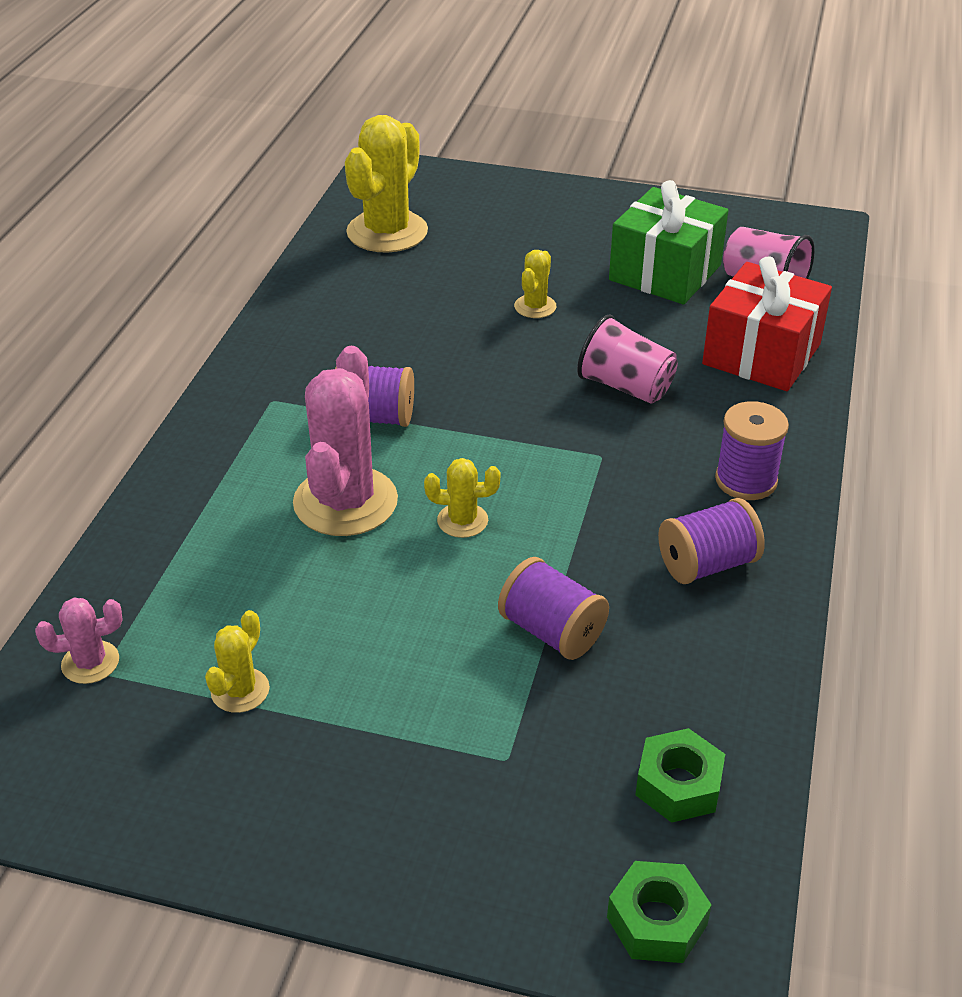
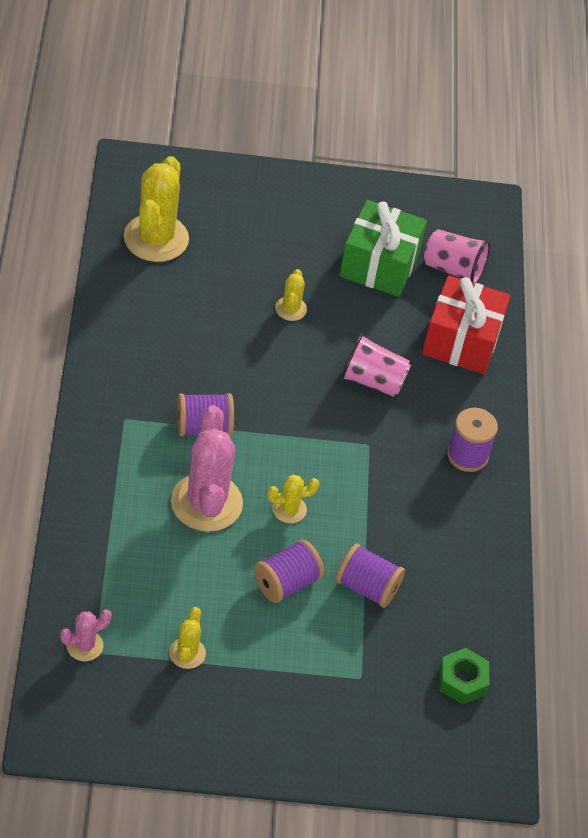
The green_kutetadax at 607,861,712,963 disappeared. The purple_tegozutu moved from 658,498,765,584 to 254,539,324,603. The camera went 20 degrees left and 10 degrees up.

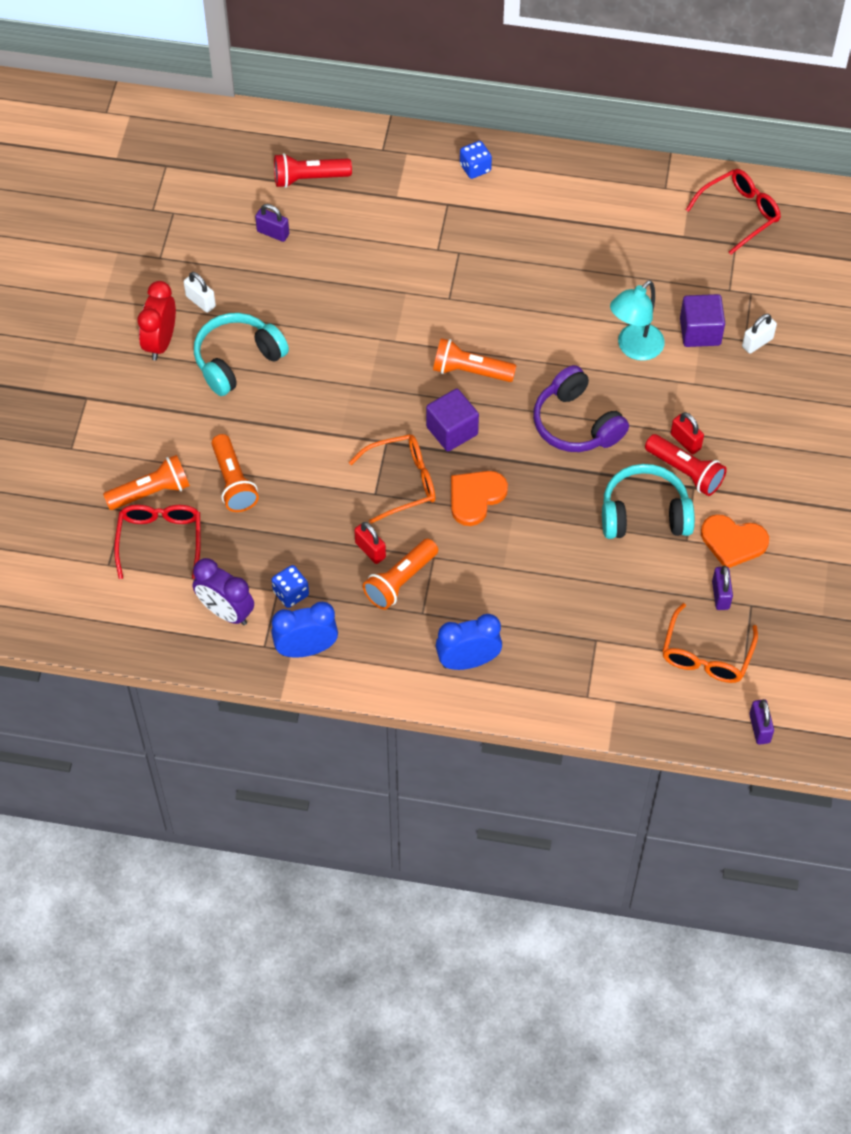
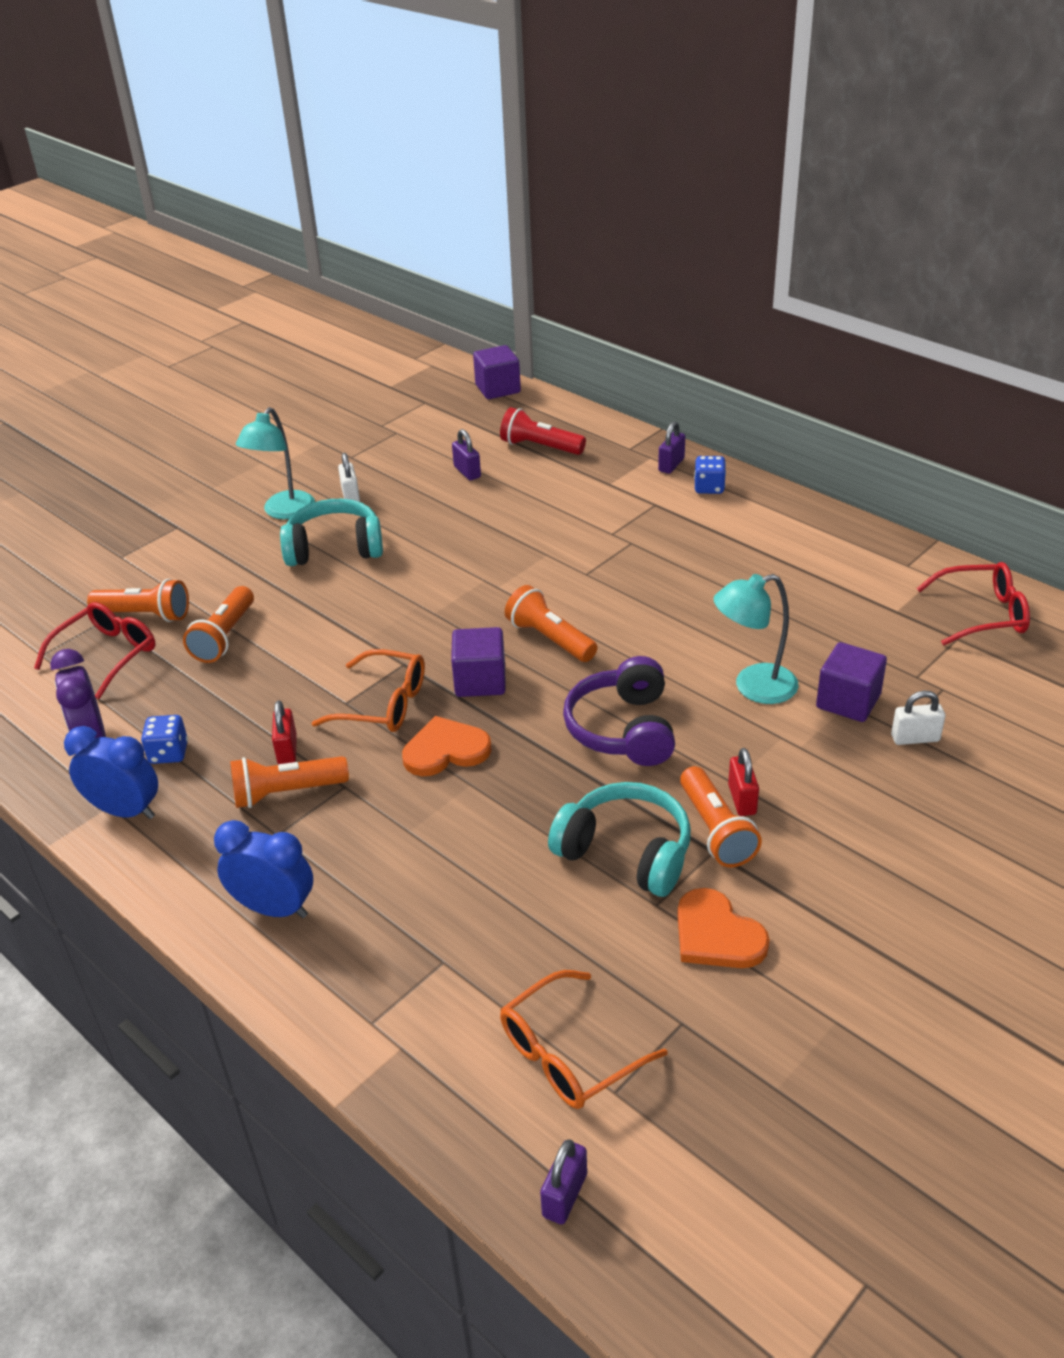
The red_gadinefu at 138,281,176,361 was replaced by the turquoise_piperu at 236,407,315,519. The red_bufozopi at 645,434,727,496 became the orange_bufozopi at 680,766,762,867. The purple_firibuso moved from 712,566,733,610 to 658,422,685,474. The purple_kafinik at 473,345,521,399 appeared. The camera went 35 degrees right and 20 degrees down.

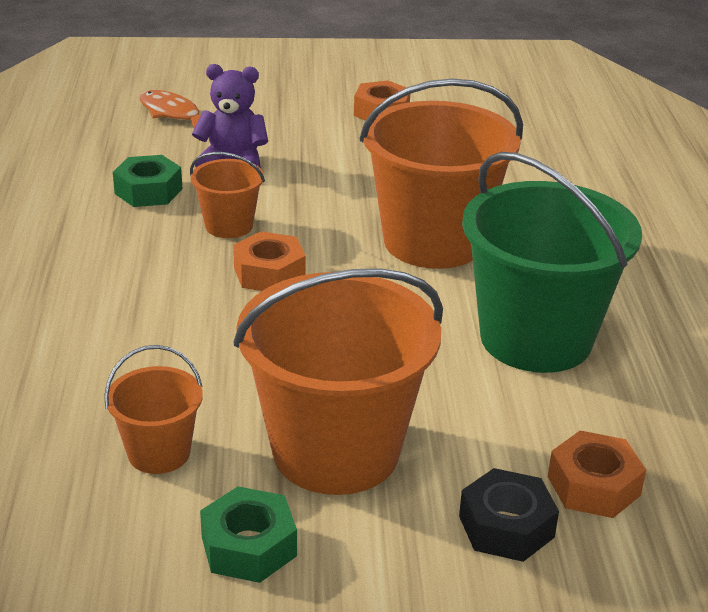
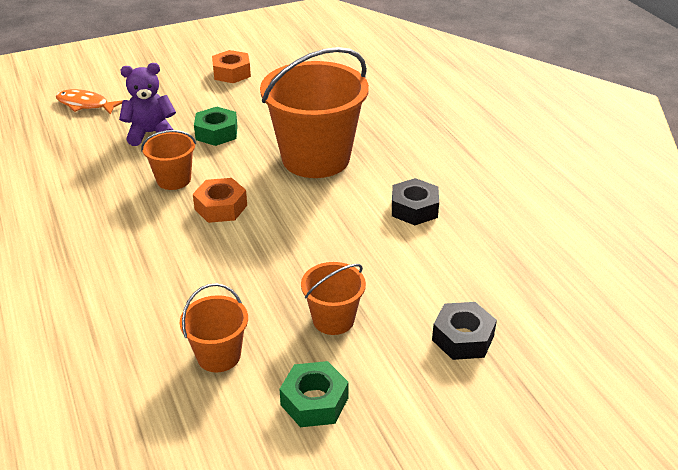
The green_kutetadax moved from 113,155,182,207 to 194,107,238,146. The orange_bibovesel at 233,268,443,495 changed to 0.48 times the size. The green_bibovesel at 462,152,642,373 was replaced by the black_kutetadax at 392,178,439,225. The orange_kutetadax at 548,431,646,518 disappeared. The camera went 20 degrees left and 5 degrees up.

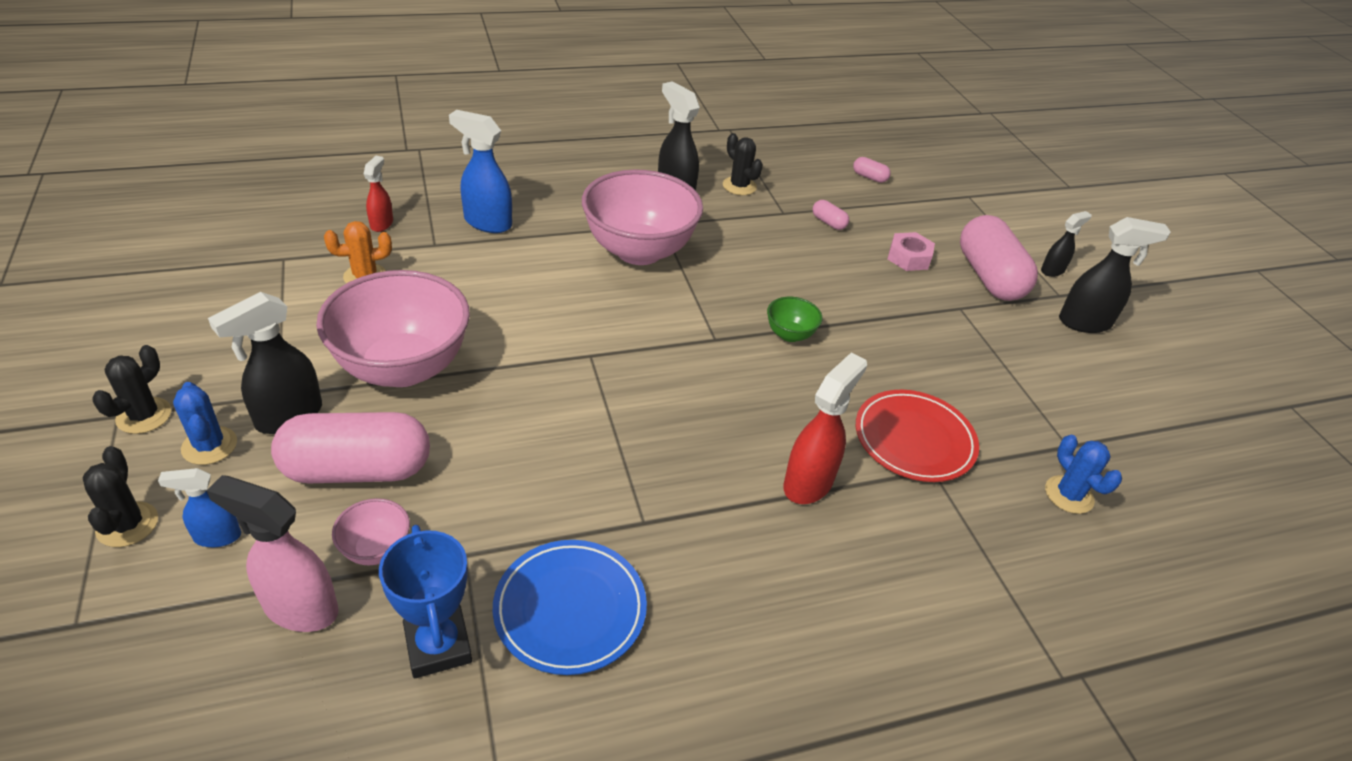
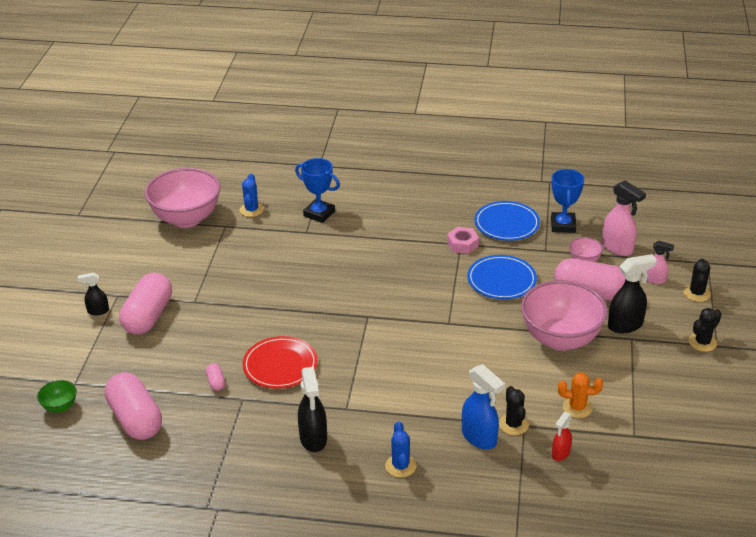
The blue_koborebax at 158,468,241,547 became the pink_koborebax at 647,241,674,284. The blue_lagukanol moved from 173,382,237,465 to 385,421,416,478. The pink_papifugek moved from 582,169,703,265 to 145,168,220,228. The black_lagukanol moved from 723,133,763,195 to 499,386,529,435. The green_papifugek moved from 767,297,822,342 to 37,380,77,413. The red_koborebax at 783,352,867,504 disappeared. The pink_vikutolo at 853,157,891,183 changed to 2.43 times the size. The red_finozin moved from 856,390,979,482 to 243,336,318,388. The pink_kutetadax moved from 888,232,935,271 to 447,227,479,254. The black_koborebax at 1059,217,1171,333 disappeared. The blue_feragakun at 295,158,340,223 appeared. The blue_finozin at 467,255,537,299 appeared. The camera went 150 degrees left and 5 degrees down.

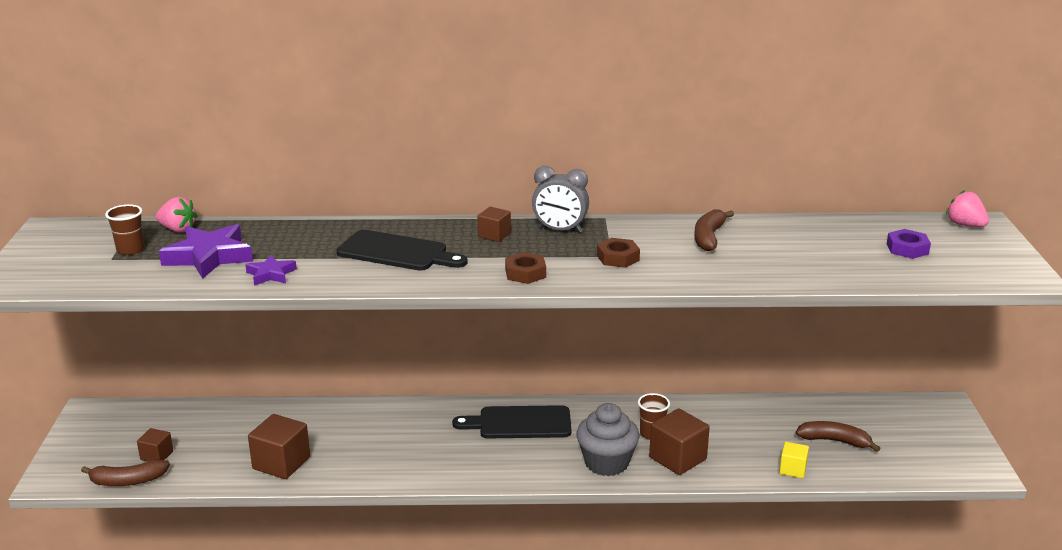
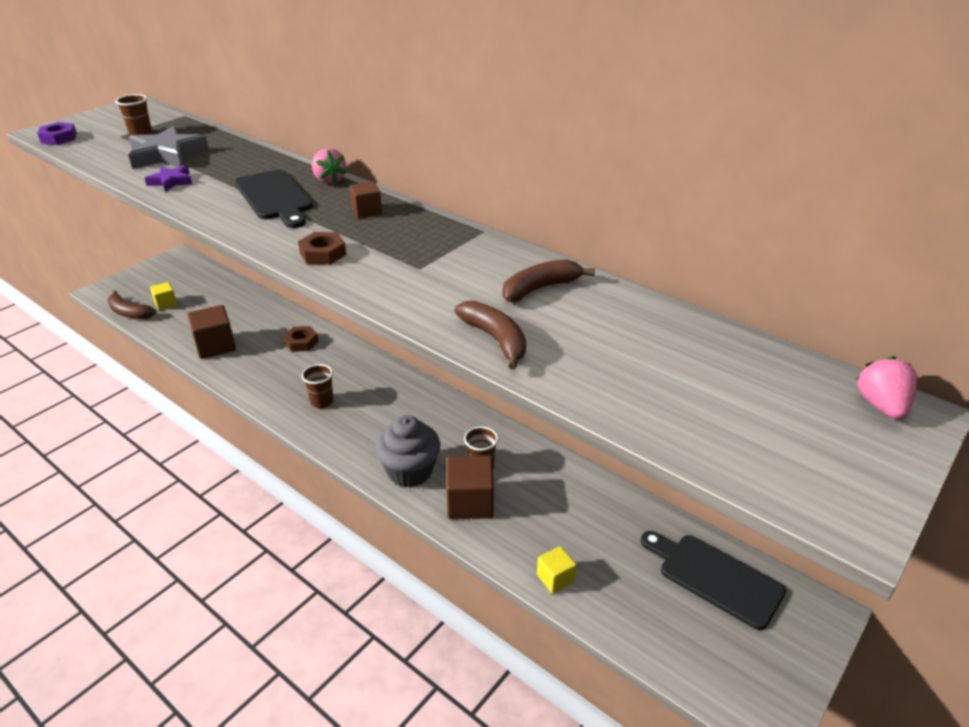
The brown_kafinik at 137,428,173,461 became the yellow_kafinik at 150,282,177,310. The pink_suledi moved from 156,197,197,232 to 312,148,347,184. The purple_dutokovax at 159,224,253,279 became the grey_dutokovax at 128,126,209,169. The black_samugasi moved from 452,405,571,438 to 641,531,786,630. The grey_gadinefu at 532,166,589,233 disappeared. The brown_kutetadax moved from 597,238,640,268 to 283,326,319,352. The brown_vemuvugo moved from 796,421,880,452 to 455,300,526,370. The purple_kutetadax moved from 887,229,931,259 to 37,122,77,145. The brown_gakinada at 302,364,334,408 appeared. The camera went 40 degrees right and 10 degrees up.

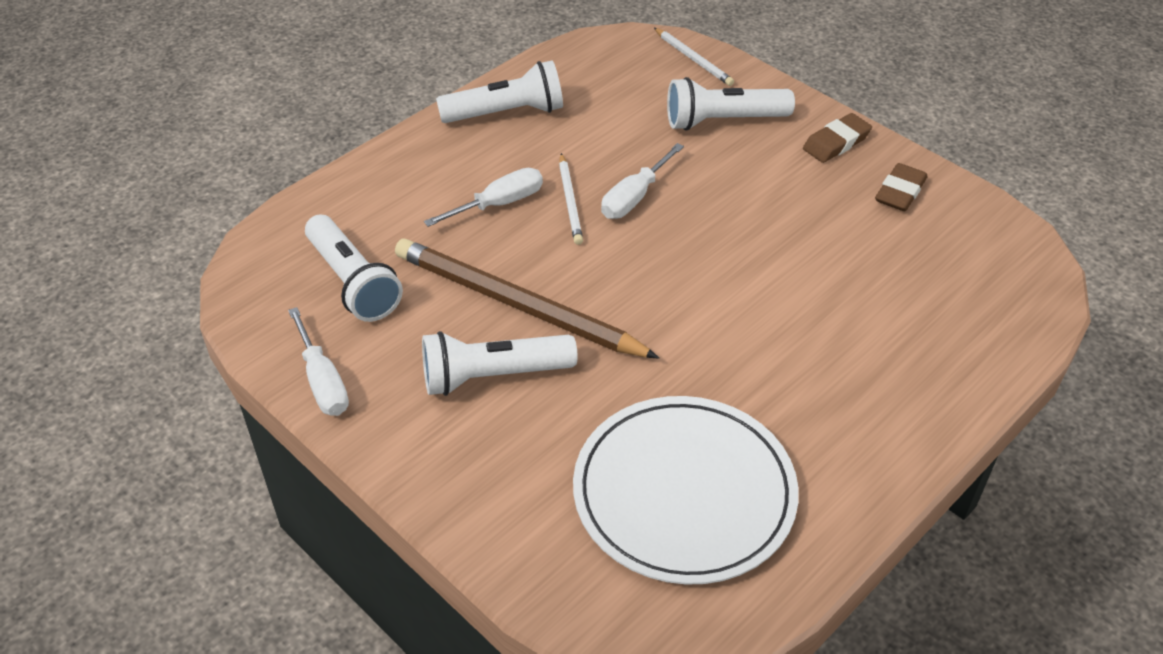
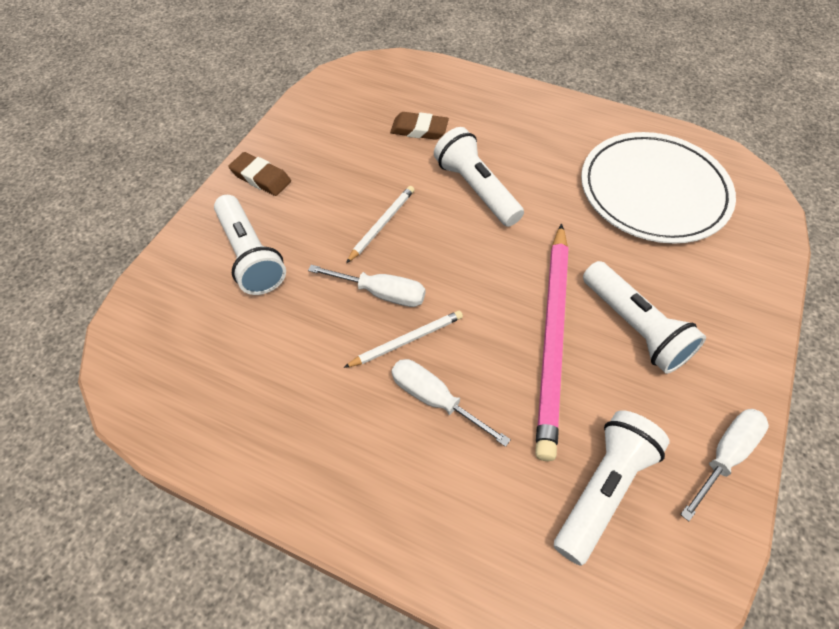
The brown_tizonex at 395,239,659,359 became the pink_tizonex at 535,224,569,461. The white_bufozopi moved from 436,60,563,123 to 434,127,524,227. The white_tizonex moved from 654,28,734,86 to 346,186,415,263. The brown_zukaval moved from 875,163,928,211 to 390,112,449,140. The camera went 110 degrees left and 10 degrees up.

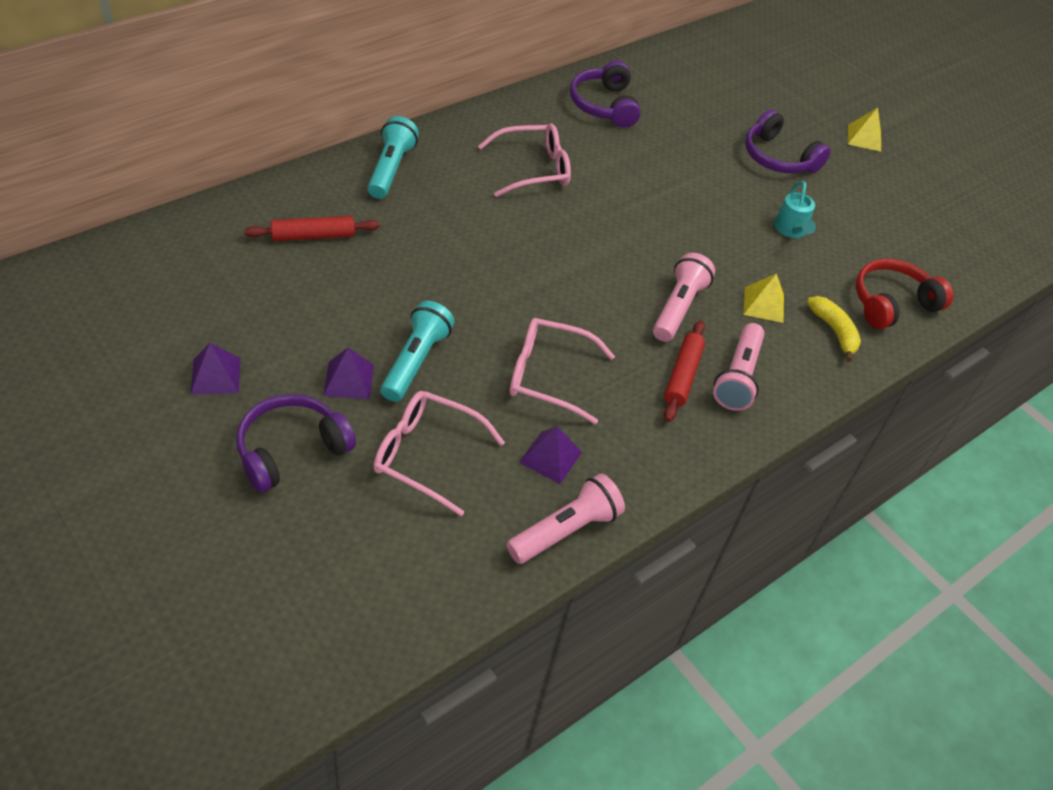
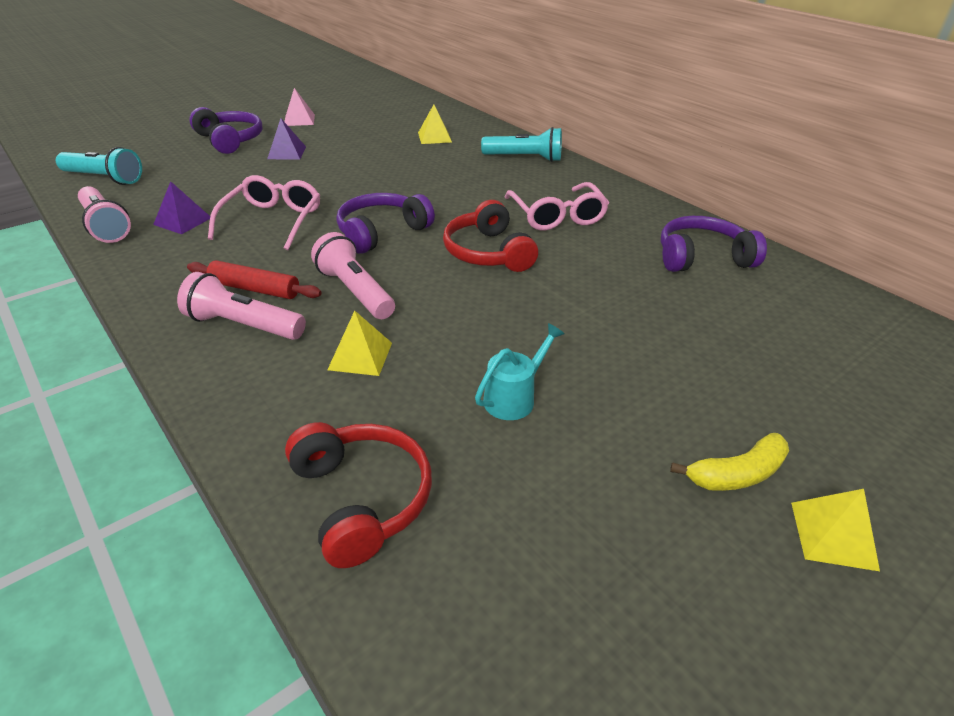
The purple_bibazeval at 190,343,241,395 became the pink_bibazeval at 284,88,315,126. The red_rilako at 244,216,380,241 was replaced by the yellow_bibazeval at 418,105,452,144. The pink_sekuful at 373,391,505,516 disappeared. The turquoise_bufozopi moved from 381,301,455,402 to 56,147,142,185. The pink_bufozopi at 653,253,715,342 turned 150 degrees counterclockwise. The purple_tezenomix moved from 745,109,831,173 to 336,193,435,254. The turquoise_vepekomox at 774,181,816,238 turned 135 degrees clockwise. The yellow_vemuvugo moved from 807,296,861,362 to 670,433,789,491. The red_tezenomix at 443,200,538,272 appeared. The camera went 95 degrees right and 10 degrees down.

